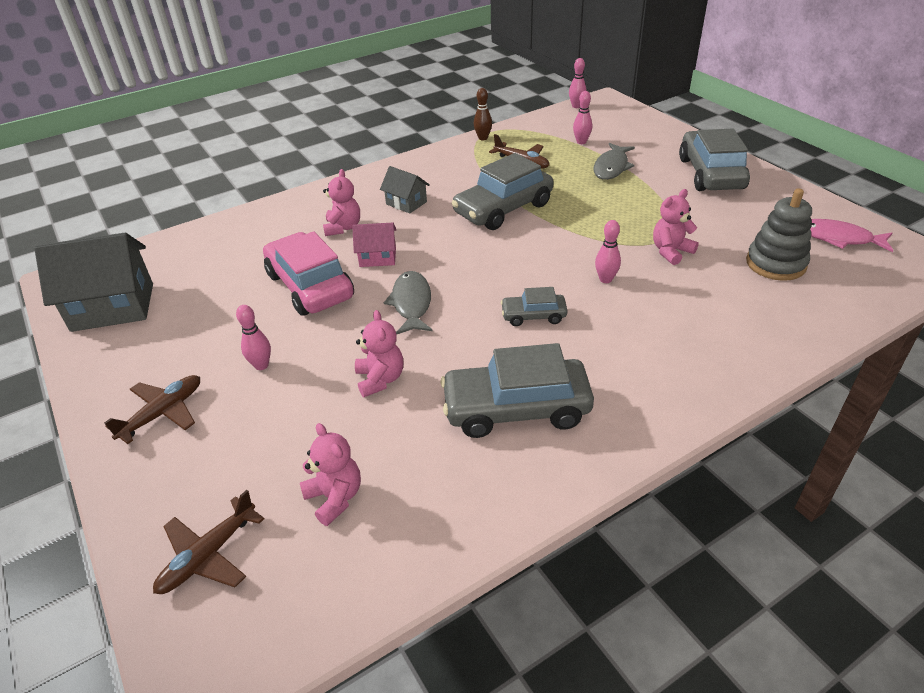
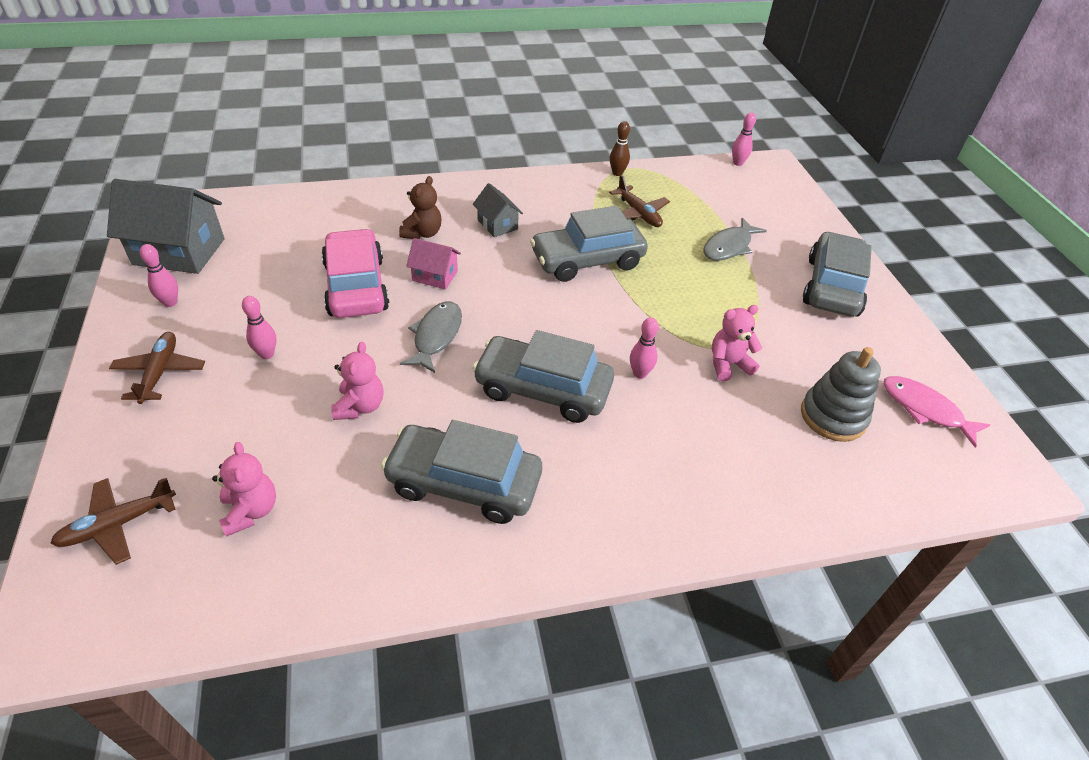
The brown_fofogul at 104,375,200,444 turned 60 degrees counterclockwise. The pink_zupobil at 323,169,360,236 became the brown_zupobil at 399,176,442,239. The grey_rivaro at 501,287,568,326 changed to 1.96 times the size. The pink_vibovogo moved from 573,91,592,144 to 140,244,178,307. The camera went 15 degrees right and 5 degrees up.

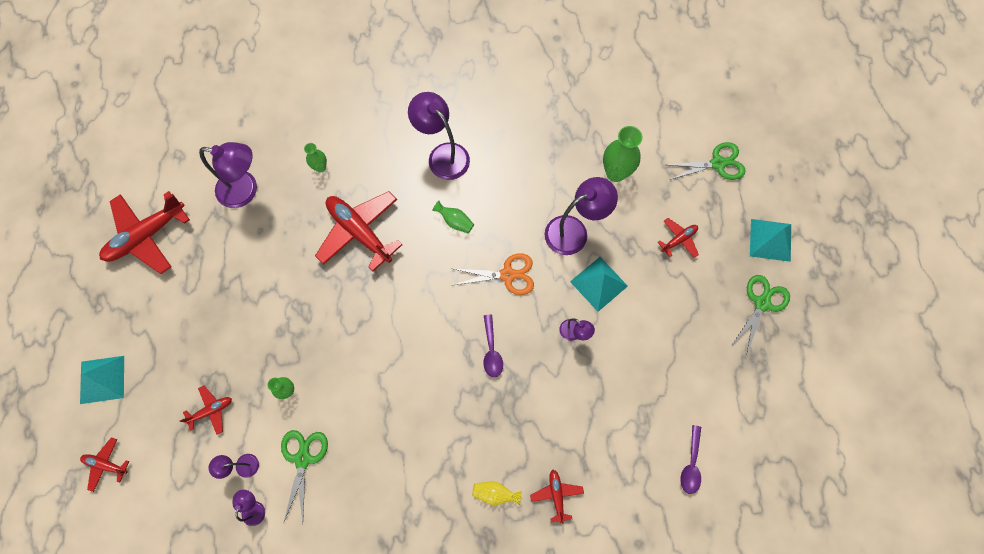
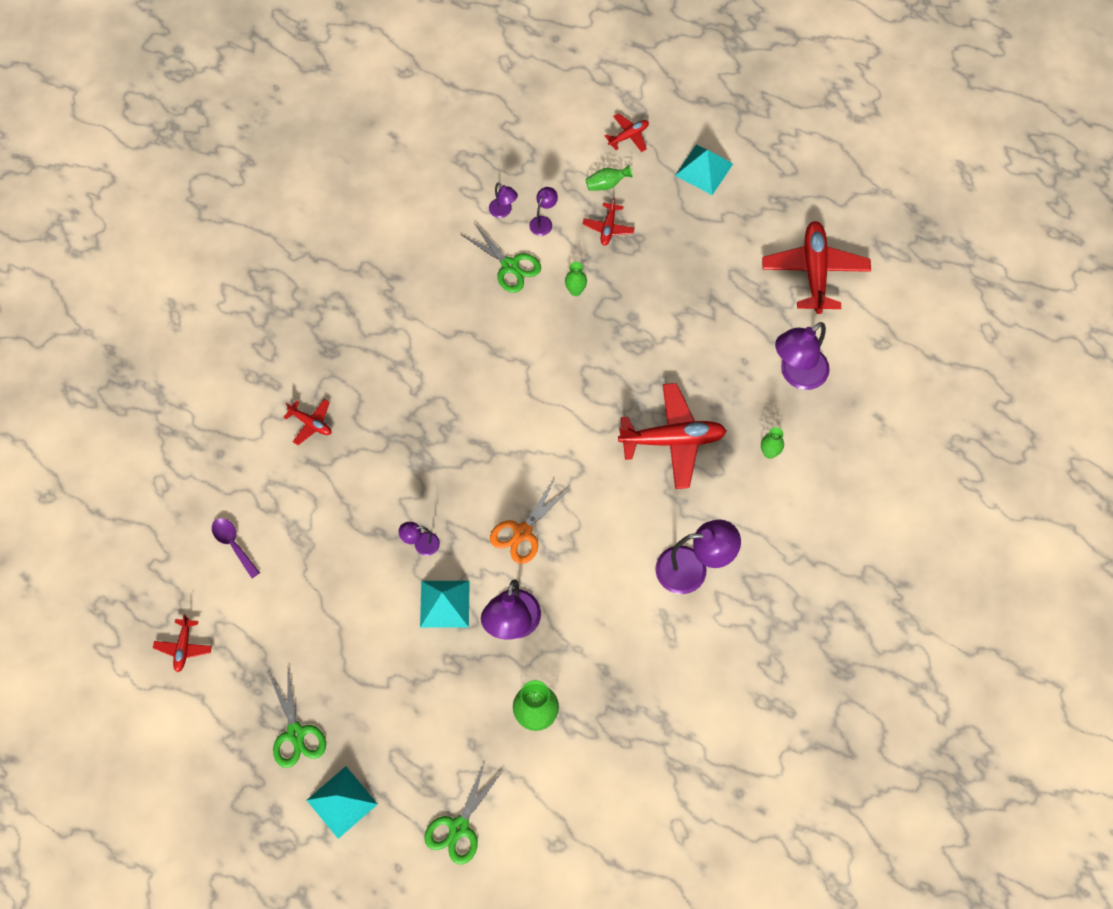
The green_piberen moved from 432,201,474,233 to 585,165,633,191. The yellow_piberen at 472,482,522,505 disappeared. The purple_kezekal at 484,315,503,377 disappeared. The red_fofogul moved from 658,218,699,258 to 153,614,212,672. The camera went 130 degrees right and 5 degrees down.

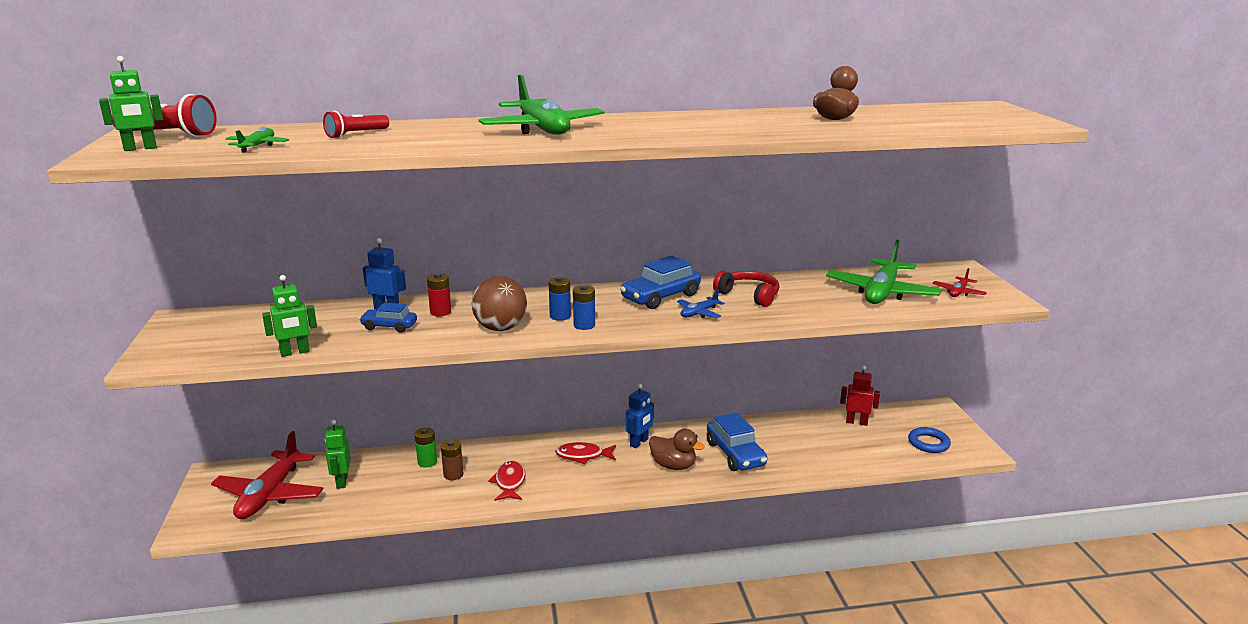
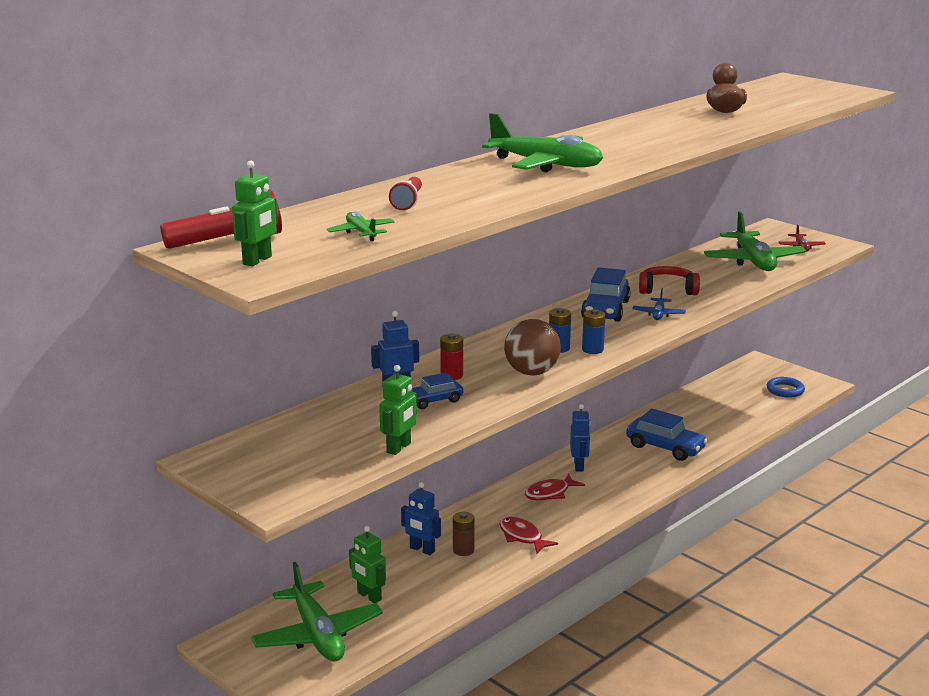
The red_fofogul at 211,431,323,519 became the green_fofogul at 251,562,383,661. The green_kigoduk at 415,427,437,468 was replaced by the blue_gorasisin at 401,482,441,555. The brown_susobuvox at 649,429,705,470 disappeared. The red_gorasisin at 840,365,880,426 disappeared. The camera went 35 degrees left and 0 degrees up.

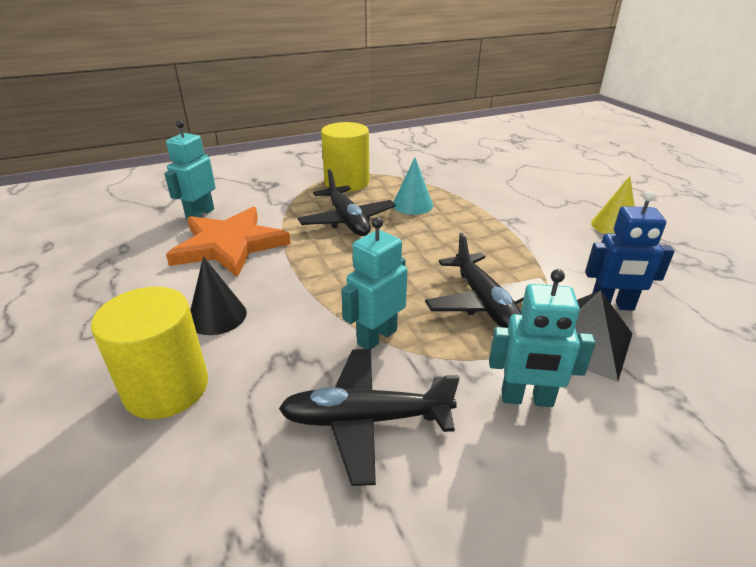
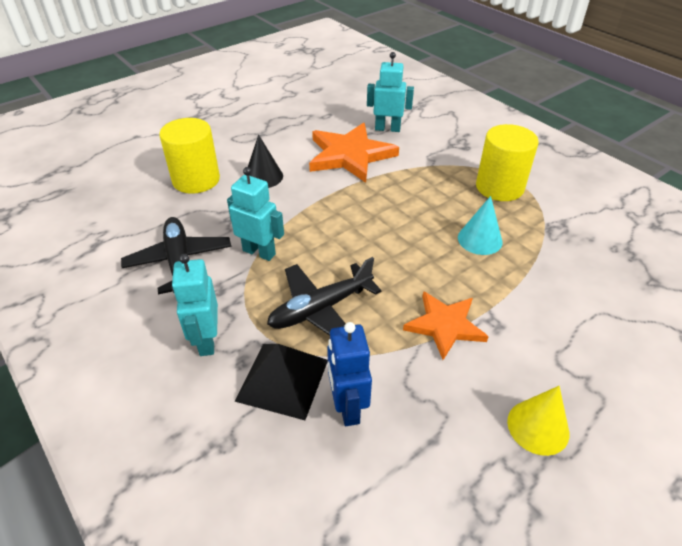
The black_fofogul at 298,169,396,236 disappeared. The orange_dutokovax at 403,291,489,360 appeared. The camera went 75 degrees right and 10 degrees up.

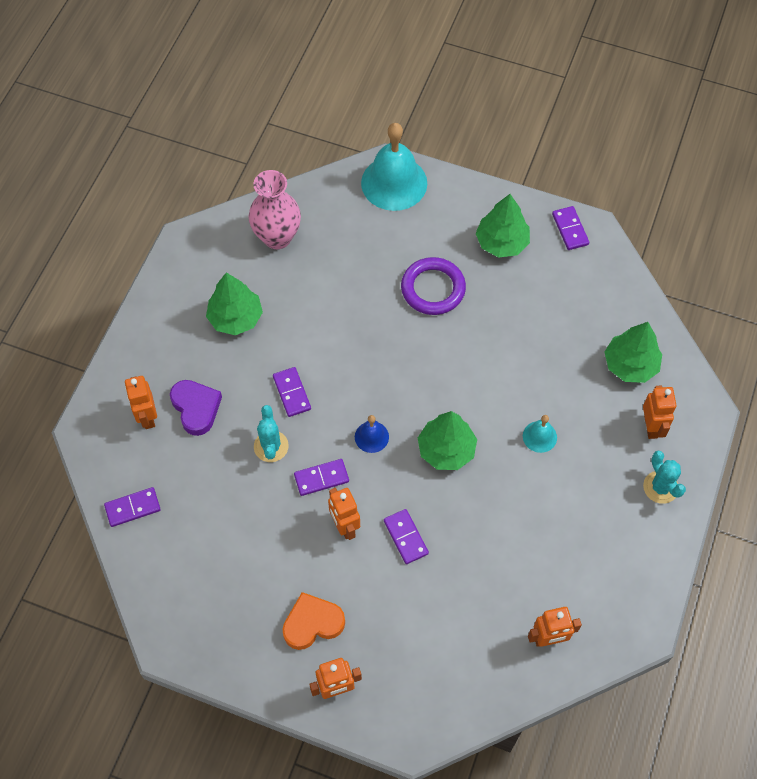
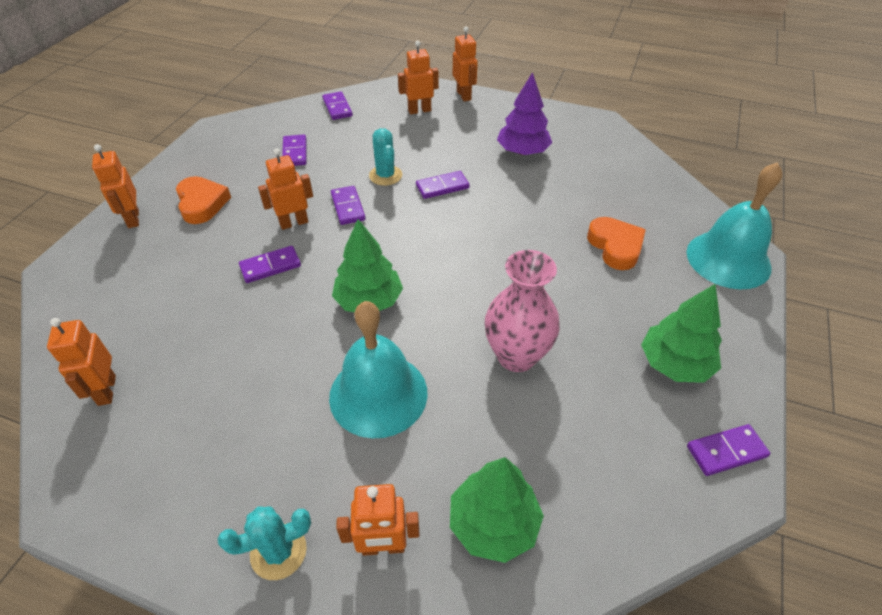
The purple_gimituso at 170,380,222,436 disappeared. The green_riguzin at 206,272,263,335 became the purple_riguzin at 497,72,552,155. The pink_piberen moved from 249,170,301,249 to 485,250,560,372. The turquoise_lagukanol at 254,405,289,462 turned 75 degrees clockwise. The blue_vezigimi at 355,415,389,453 disappeared. The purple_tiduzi at 401,257,466,315 disappeared. The turquoise_vezigimi at 523,415,557,453 changed to 2.13 times the size. The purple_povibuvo at 282,134,307,166 appeared. The orange_gorasisin at 453,26,478,102 appeared. The orange_gimituso at 587,217,646,270 appeared. The camera went 90 degrees right and 15 degrees down.

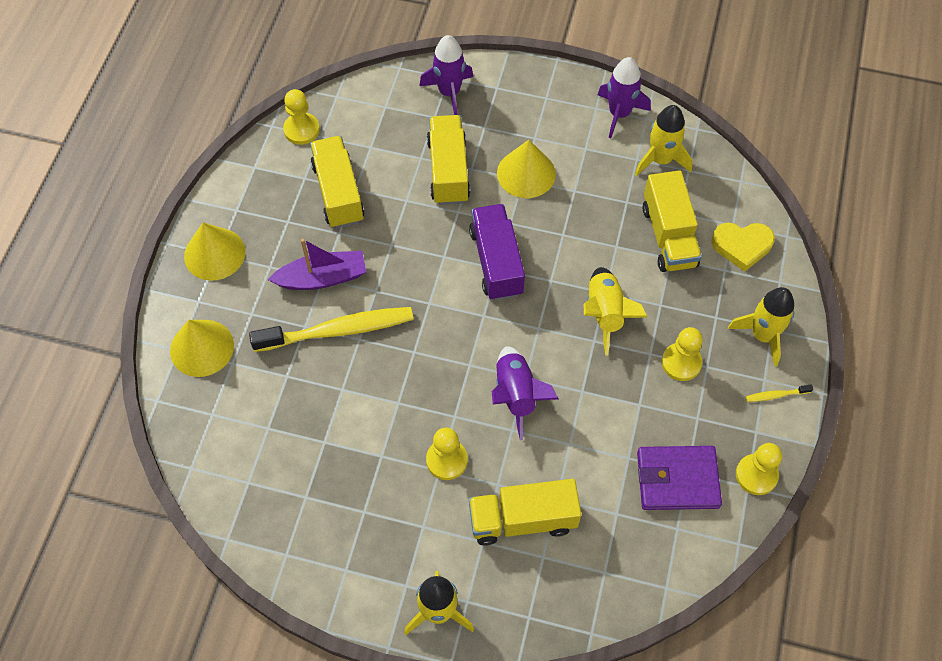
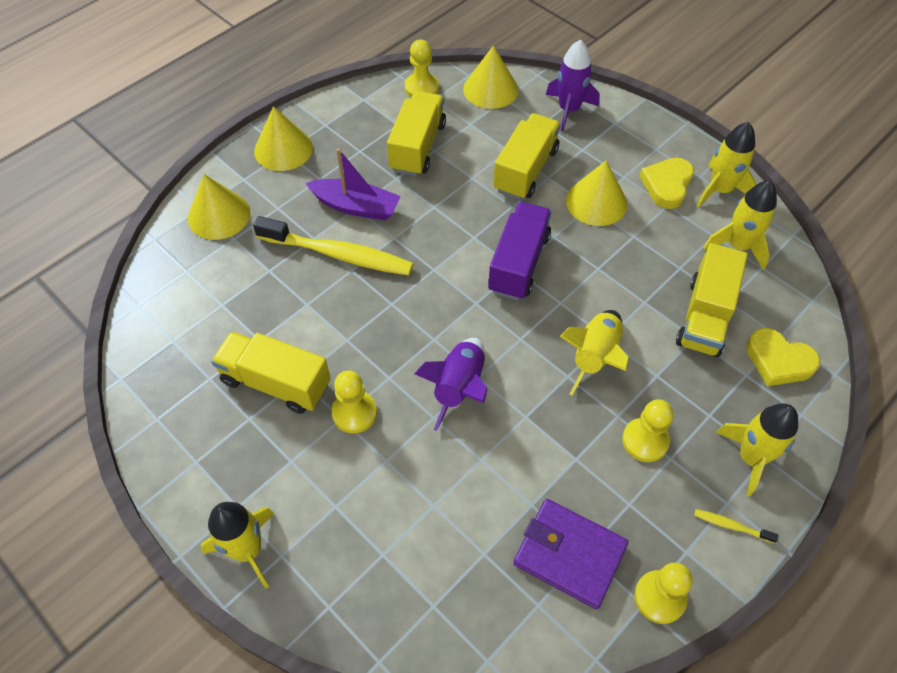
The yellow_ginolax moved from 469,479,581,546 to 211,331,331,414. The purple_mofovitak at 598,57,651,138 became the yellow_mofovitak at 697,122,757,207. The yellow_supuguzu at 463,45,519,109 appeared. The yellow_gimituso at 640,158,694,209 appeared. The camera went 30 degrees right and 5 degrees down.

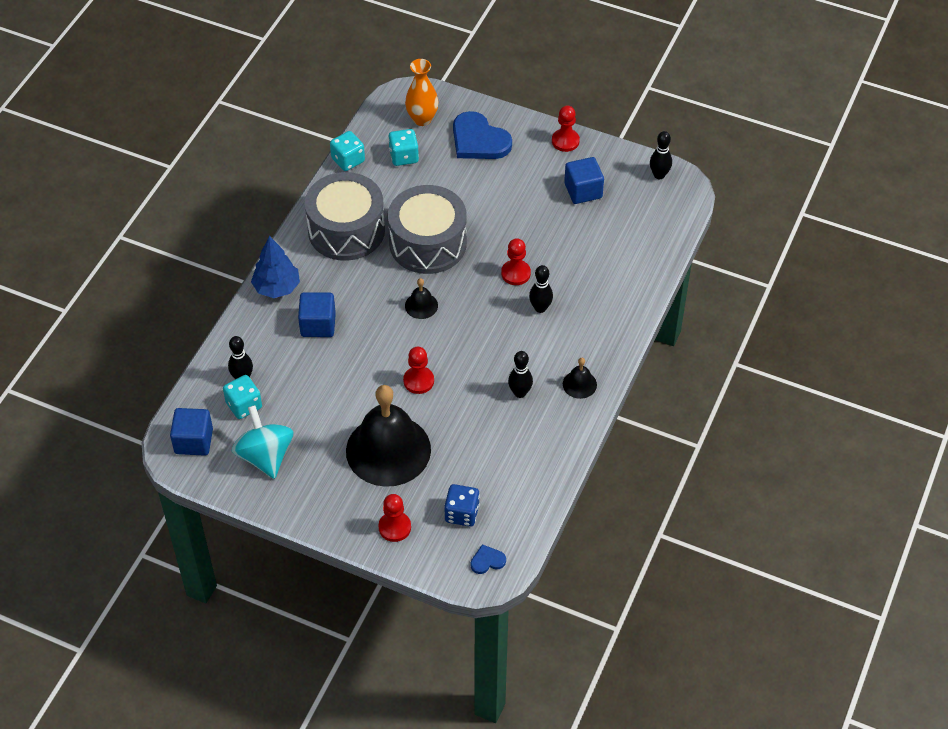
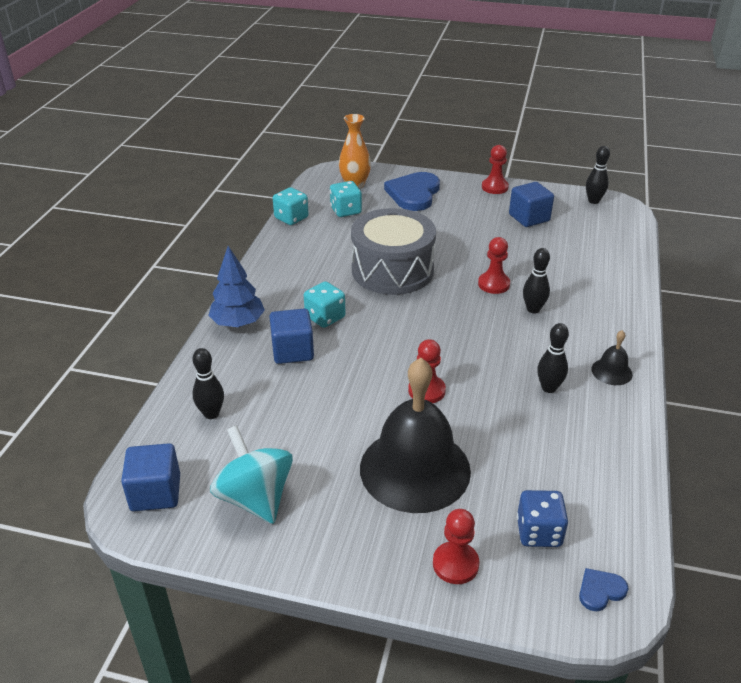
The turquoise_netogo moved from 223,375,262,419 to 304,281,345,328. The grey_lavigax at 305,172,385,261 disappeared. The black_vezigimi at 405,278,438,319 disappeared. The blue_gimituso at 453,111,512,159 turned 75 degrees clockwise. The camera went 10 degrees left and 15 degrees down.

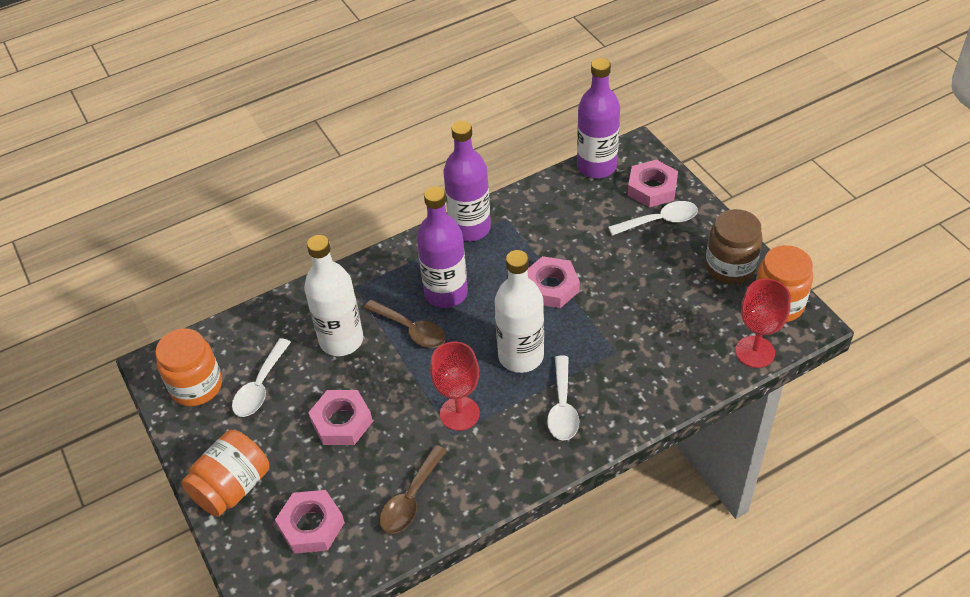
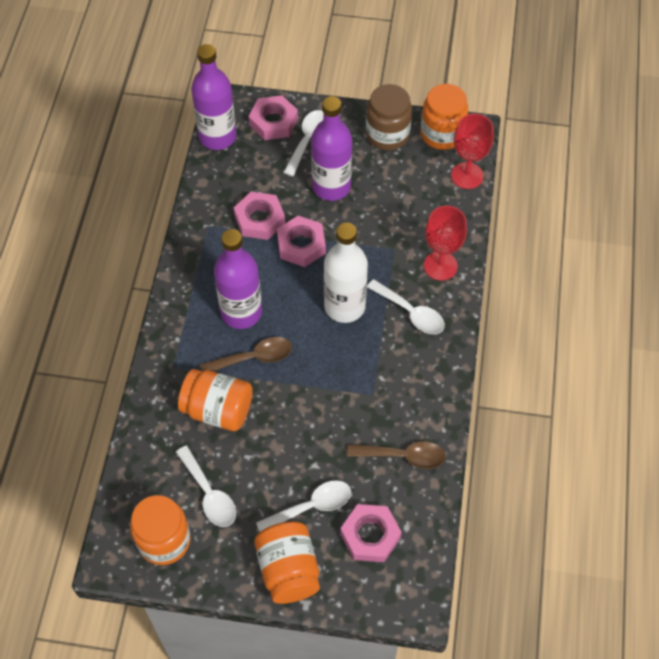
The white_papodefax at 304,235,363,356 was replaced by the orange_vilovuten at 178,369,253,431. The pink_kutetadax moved from 308,390,373,445 to 234,192,285,240. The brown_kezekal at 379,445,447,534 turned 60 degrees counterclockwise. The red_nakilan moved from 430,342,480,431 to 424,206,467,281. The purple_papodefax moved from 444,121,491,241 to 311,96,352,201. The white_kezekal at 256,480,351,532 appeared. The camera went 55 degrees left and 10 degrees up.

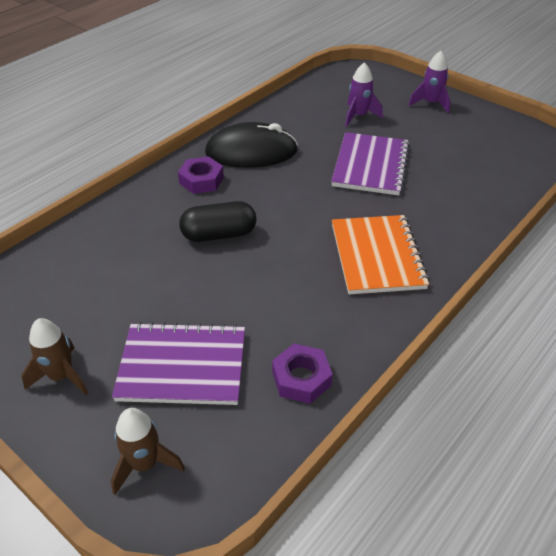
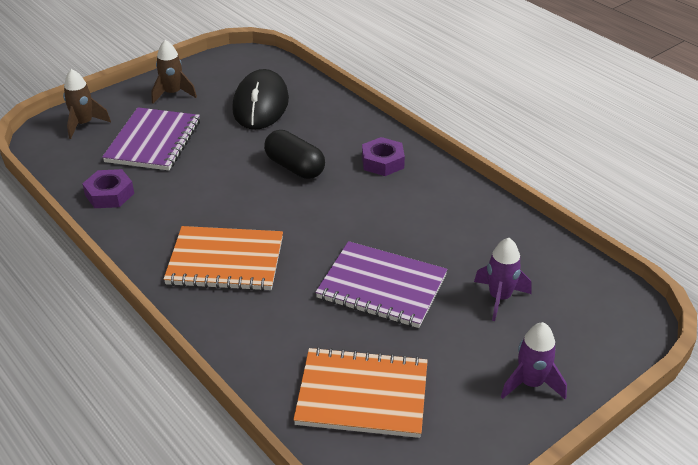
The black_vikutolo at 179,201,256,242 turned 45 degrees counterclockwise. The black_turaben moved from 205,122,298,168 to 232,69,289,130. The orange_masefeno at 293,347,428,438 appeared. The camera went 100 degrees right and 5 degrees down.

